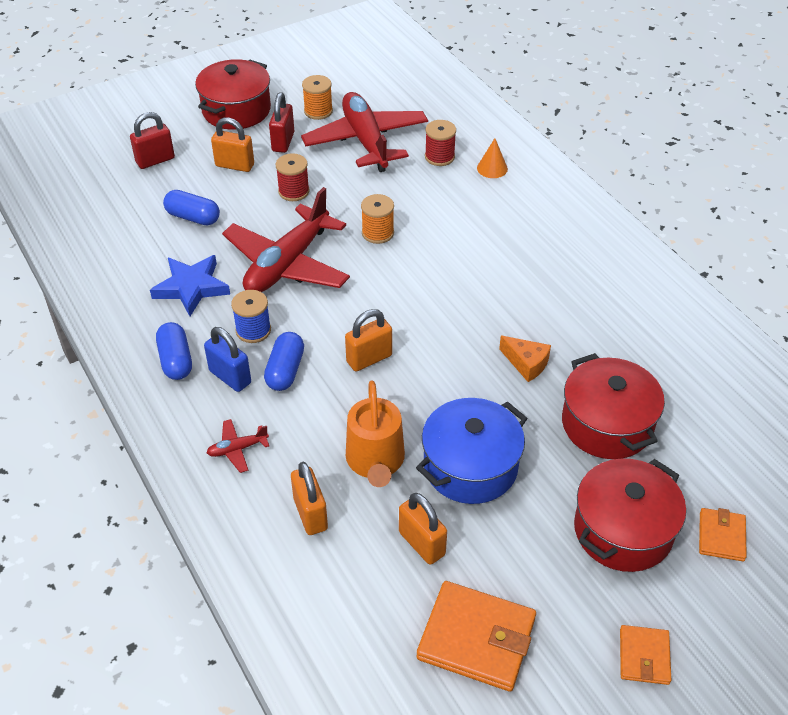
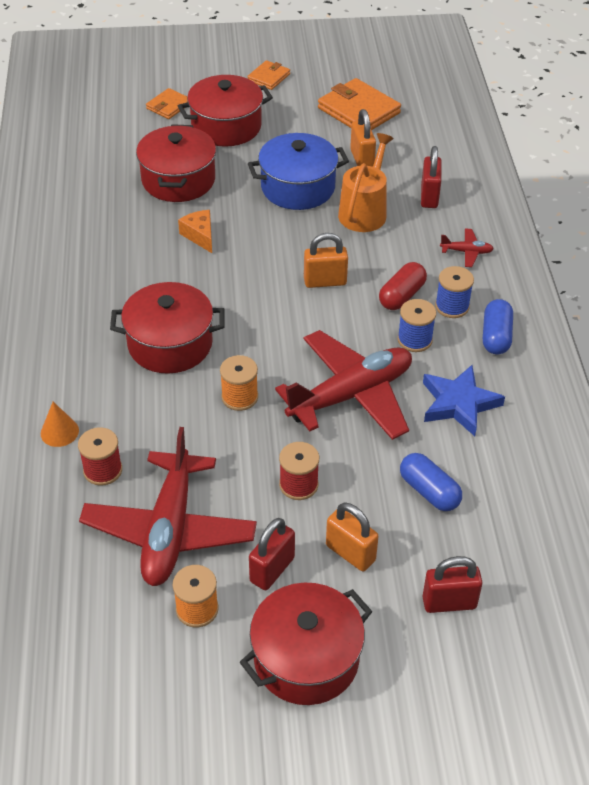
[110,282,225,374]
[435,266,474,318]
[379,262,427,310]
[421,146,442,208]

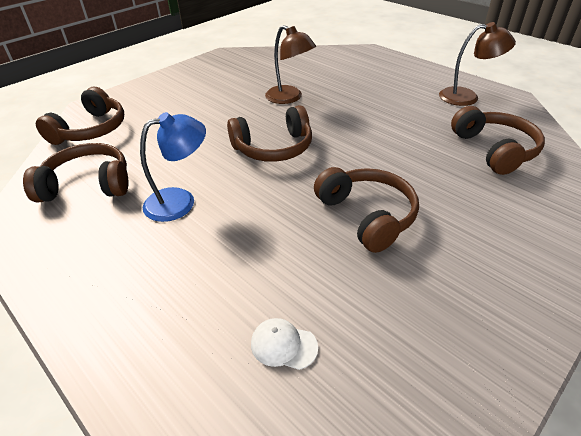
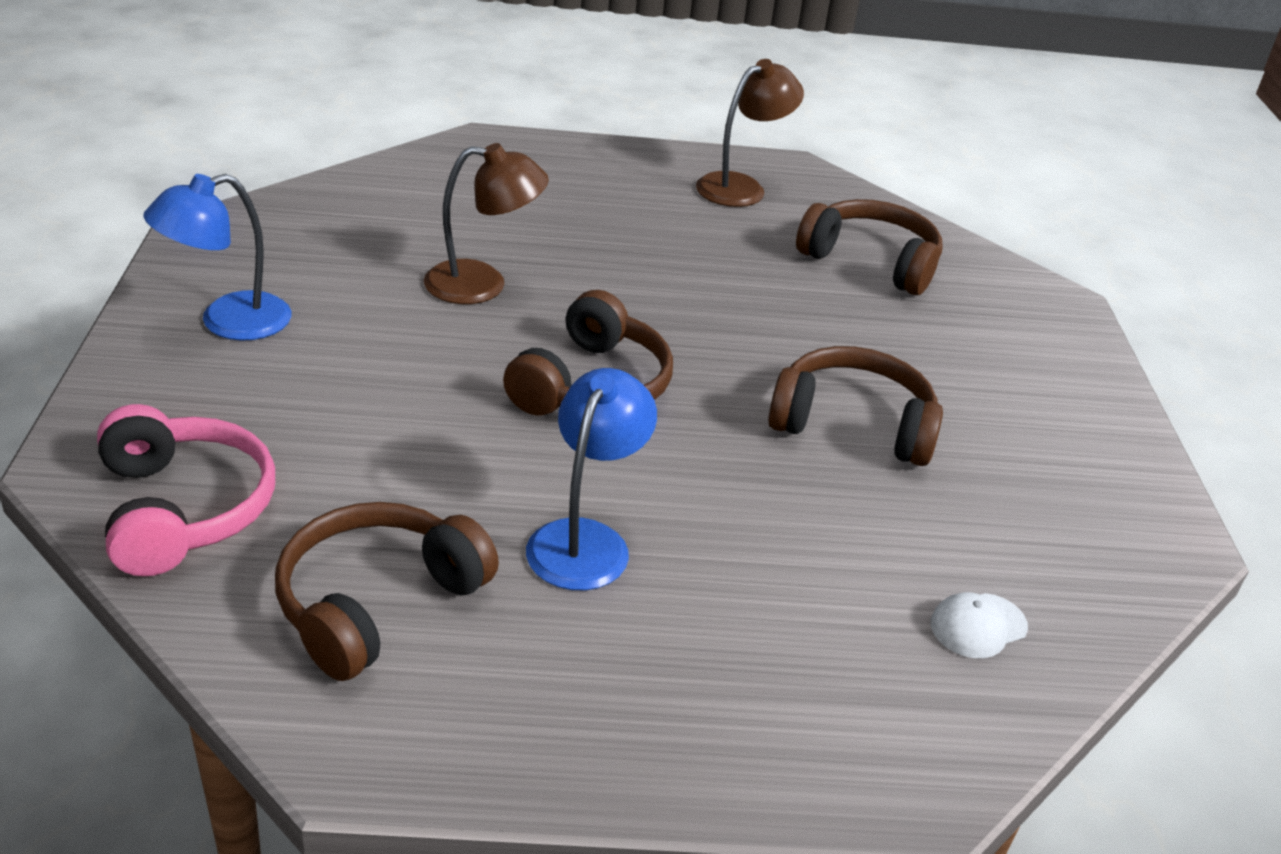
[144,174,291,341]
[97,404,275,576]

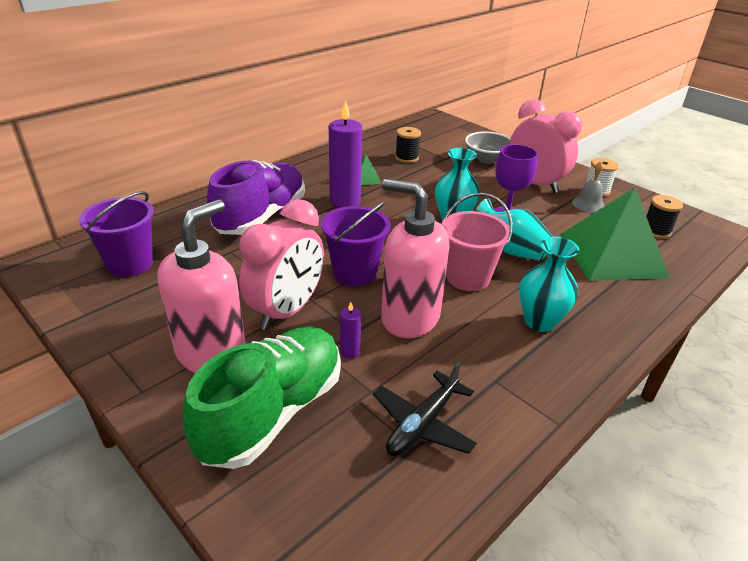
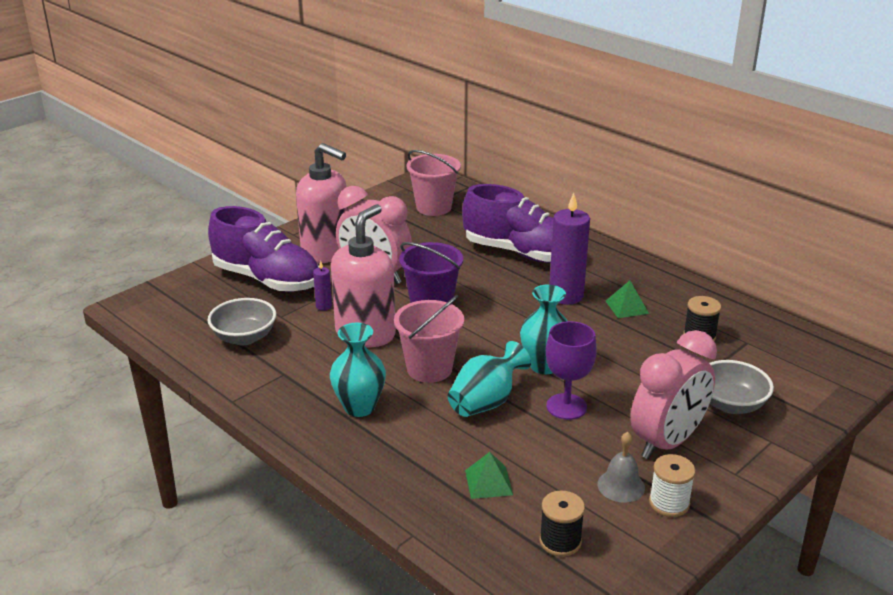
[207,298,276,345]
[406,150,461,216]
[208,206,319,292]
[465,452,513,499]

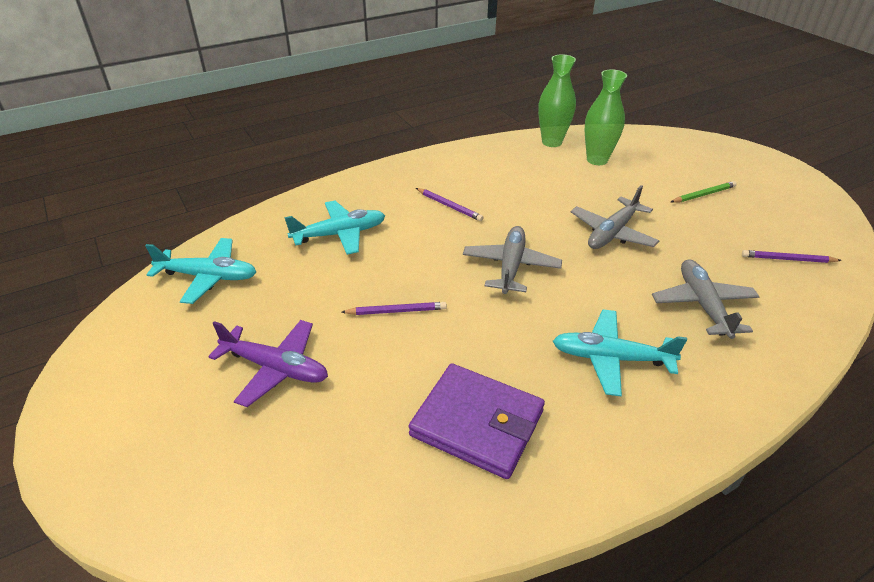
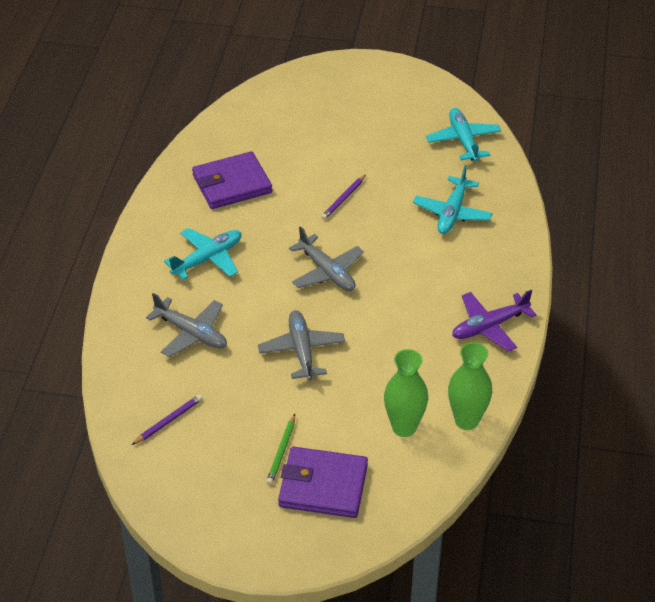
[416,188,484,221] (first image)
[278,447,368,518]
[452,290,536,351]
[426,108,501,162]

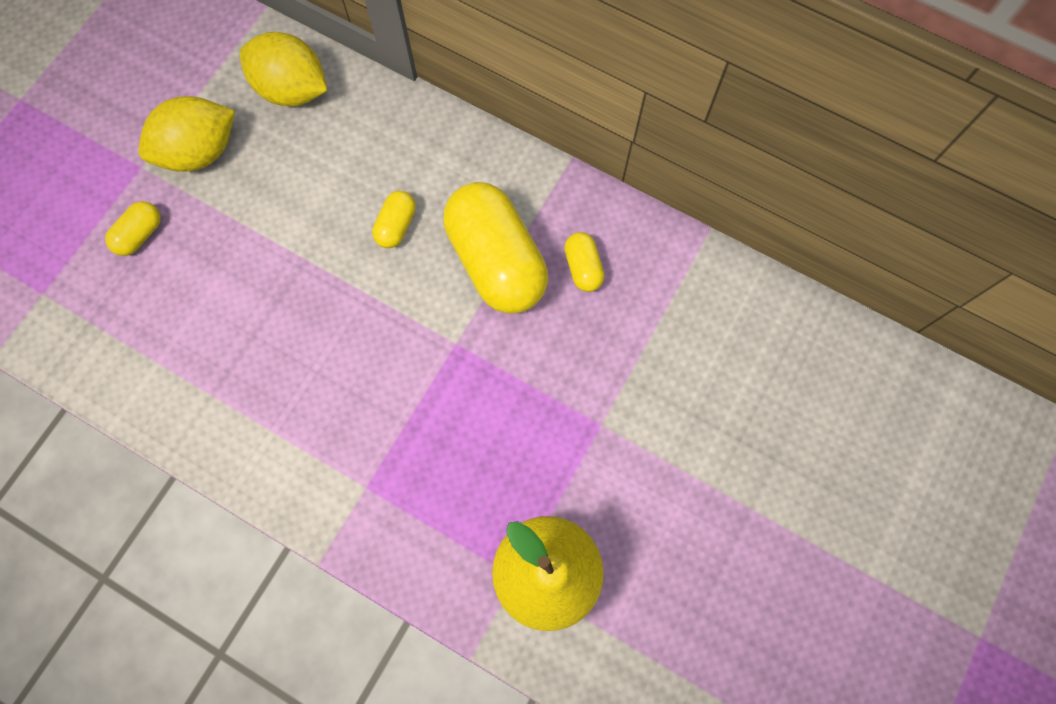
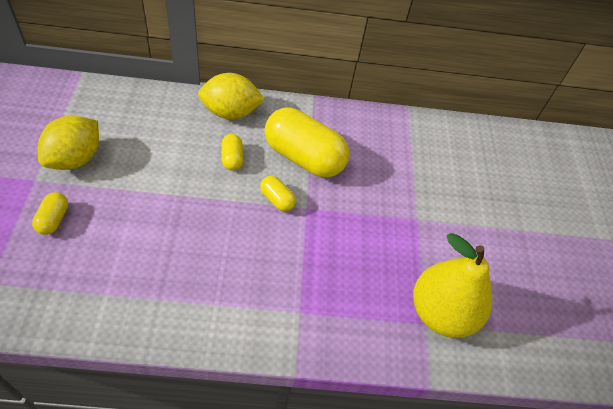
[198,73,265,119]
[260,176,296,211]

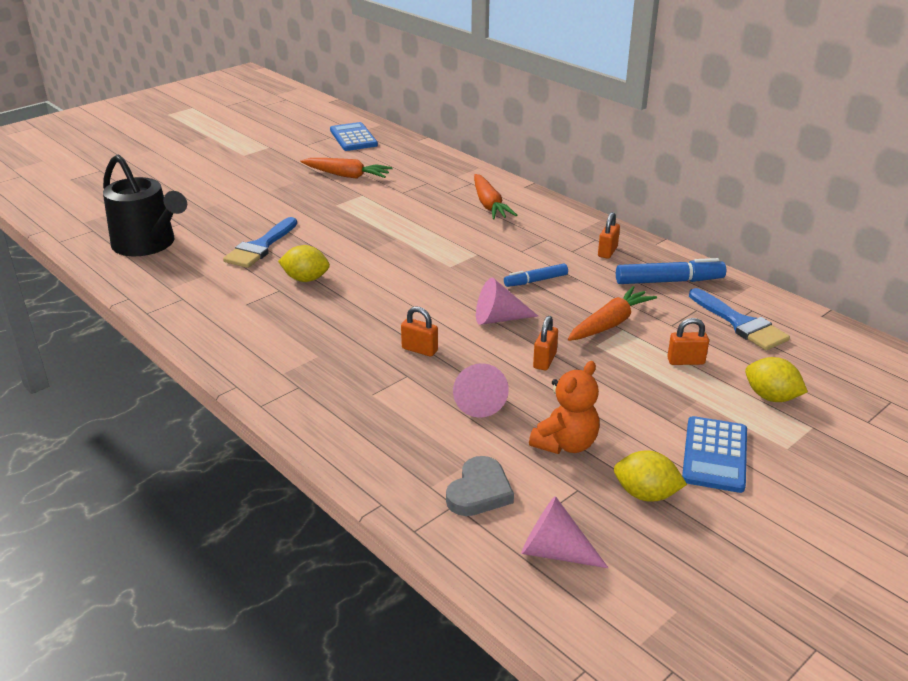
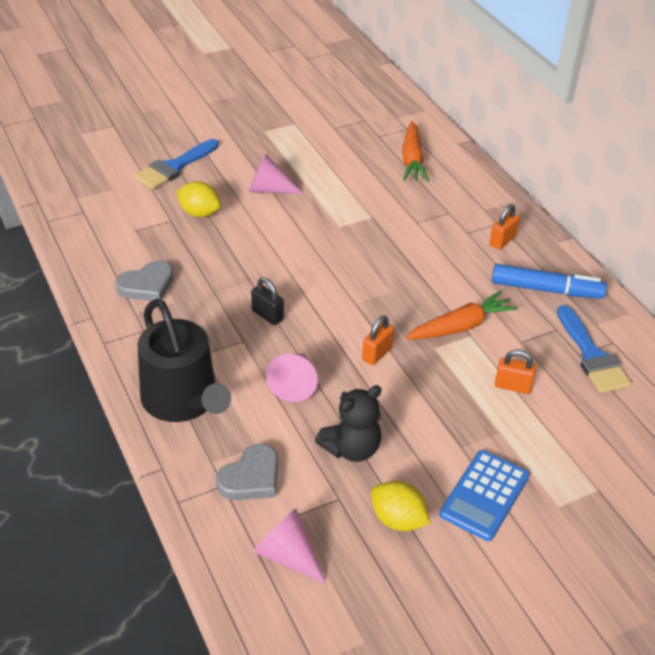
[301,158,393,179] (first image)
[330,122,378,151] (first image)
[504,263,568,287] (first image)
[745,357,808,402] (first image)
[116,261,173,301]
[137,299,231,422]
[249,153,303,194]
[251,277,284,325]
[315,385,382,462]

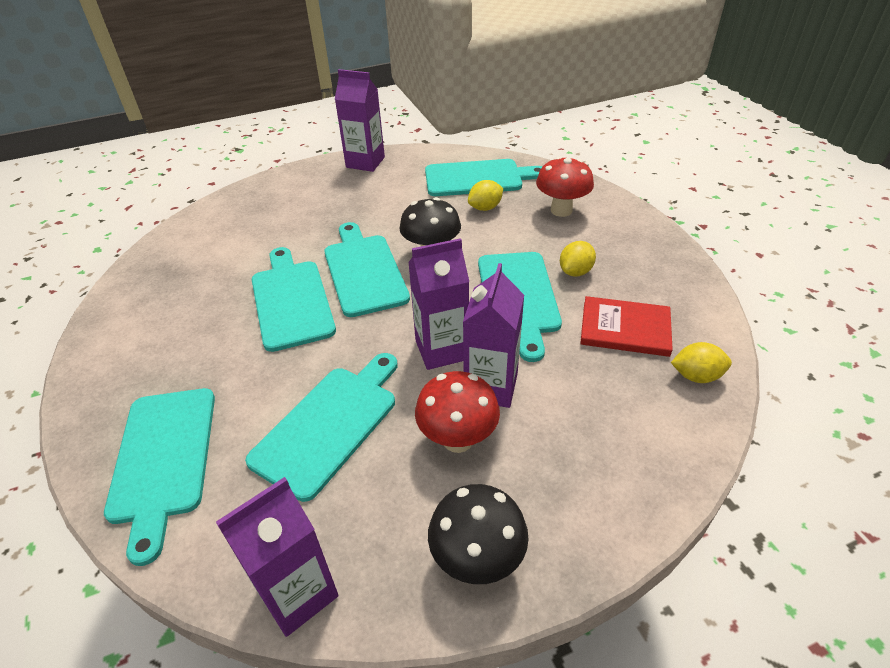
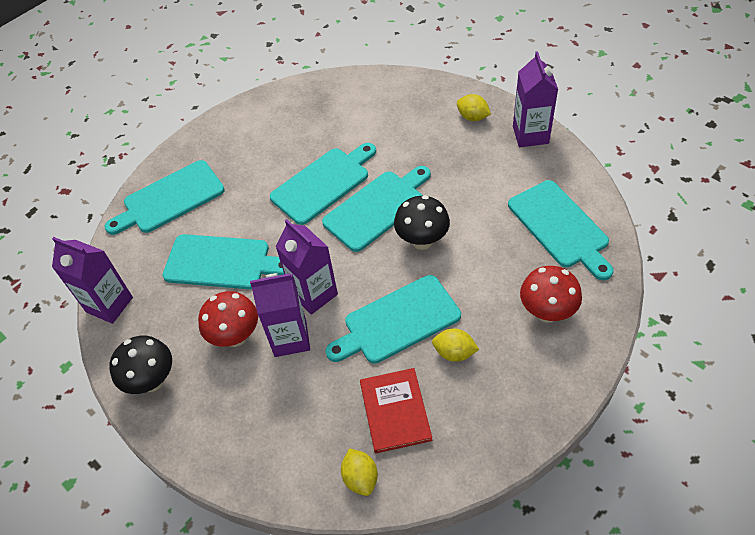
[457,94,491,121]

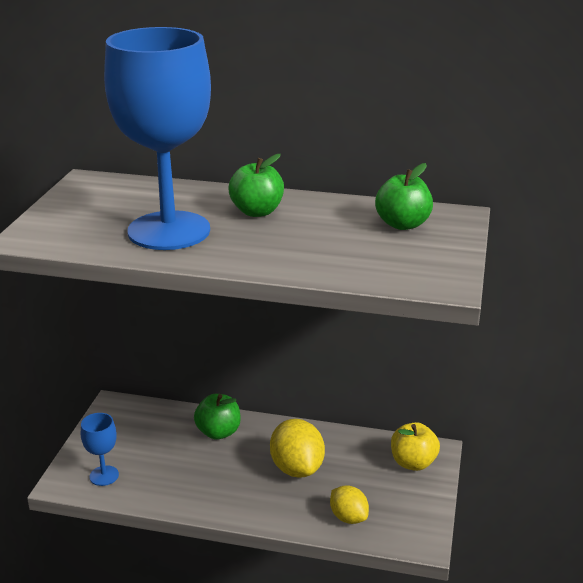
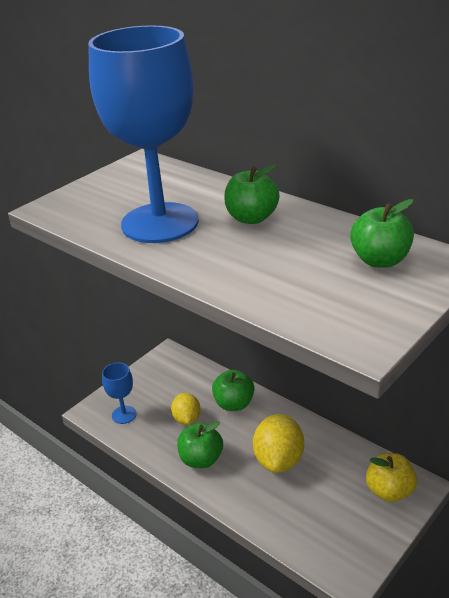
[177,421,223,468]
[171,393,201,425]

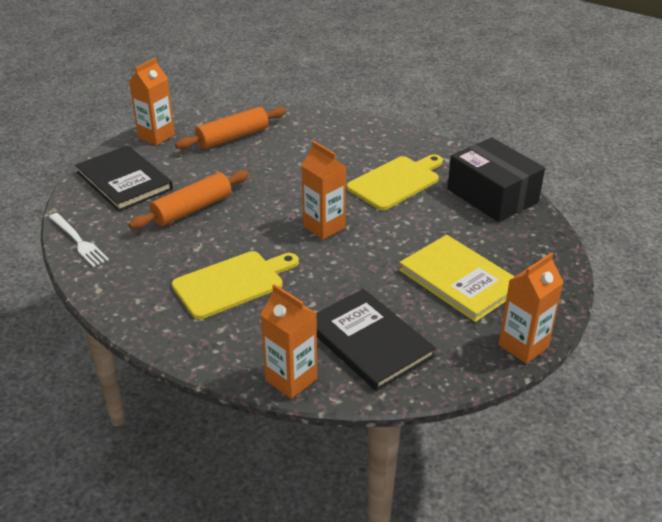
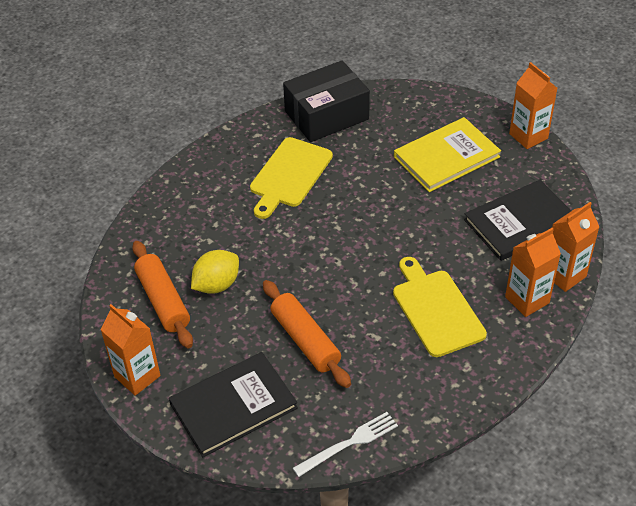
[191,250,239,294]
[505,228,561,317]
[250,137,333,219]

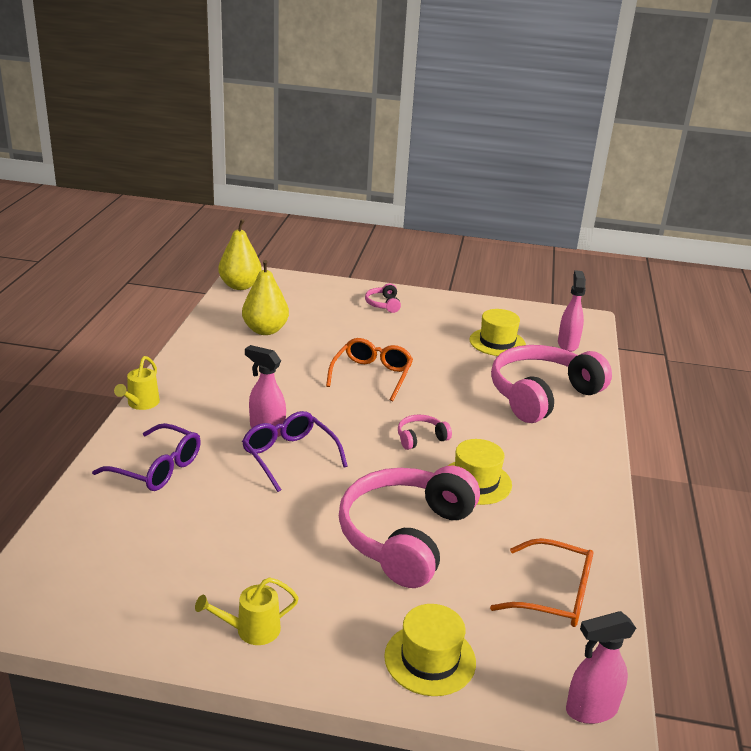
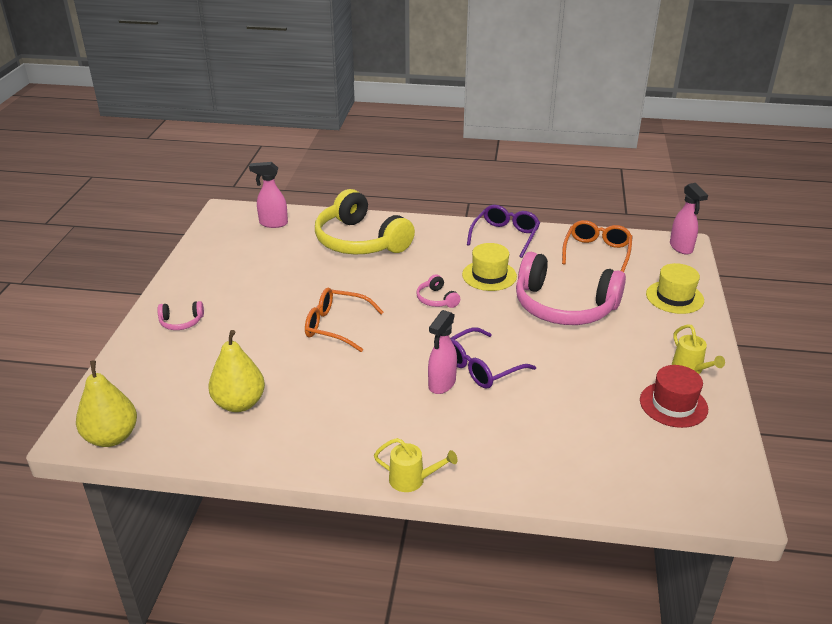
[470,309,526,356] (first image)
[640,365,708,428]
[467,205,540,258]
[315,189,415,255]

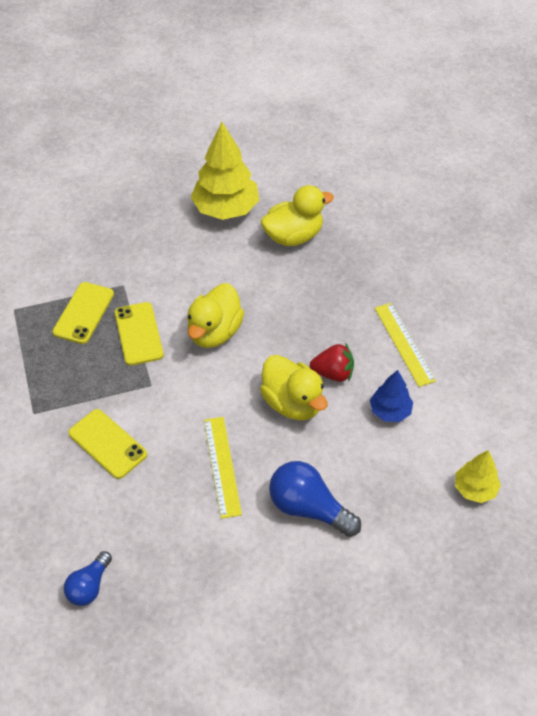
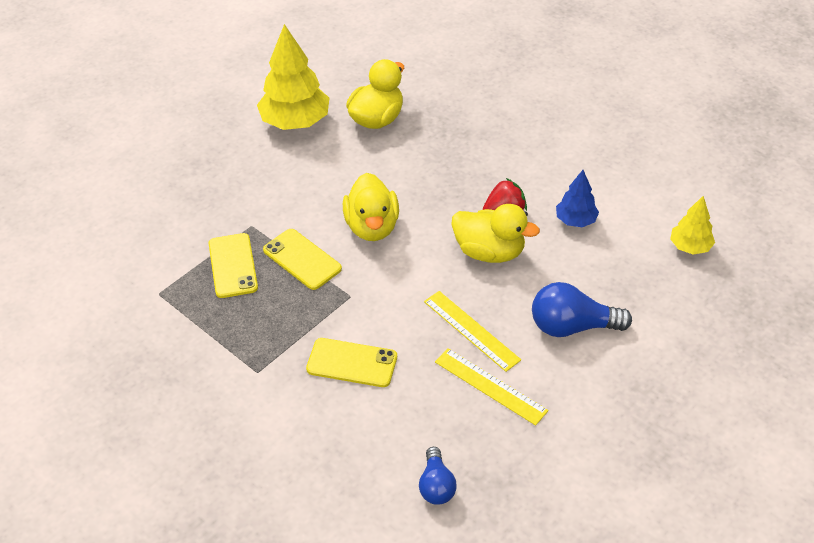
[435,348,548,426]

